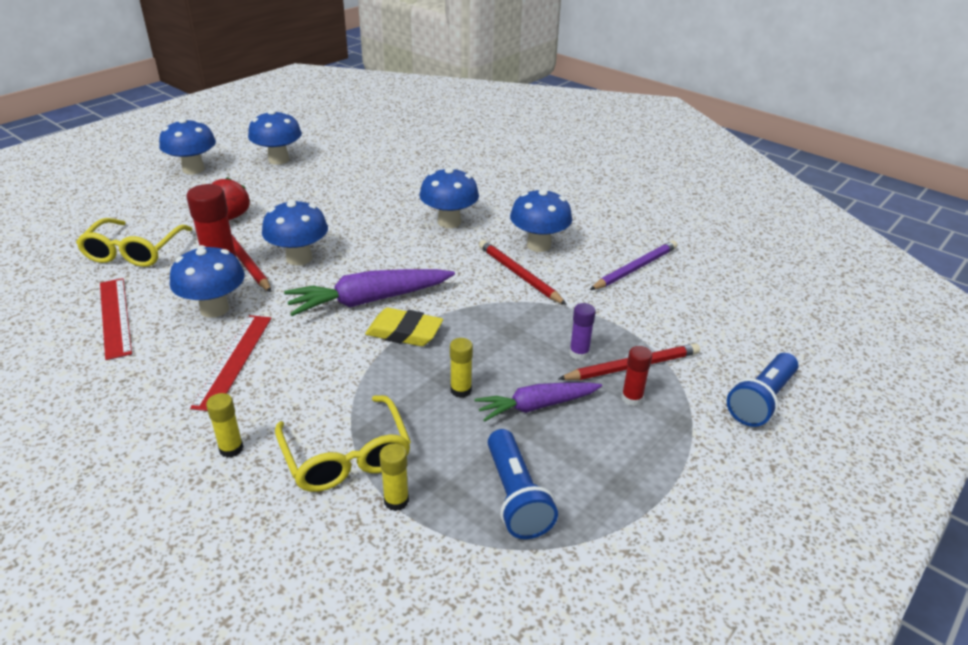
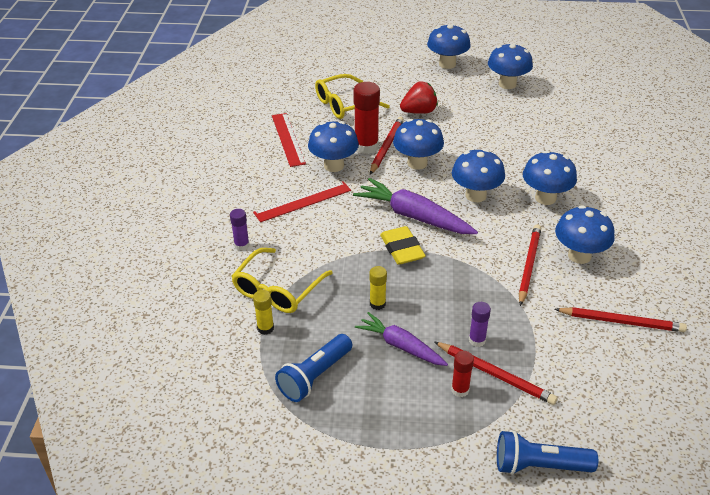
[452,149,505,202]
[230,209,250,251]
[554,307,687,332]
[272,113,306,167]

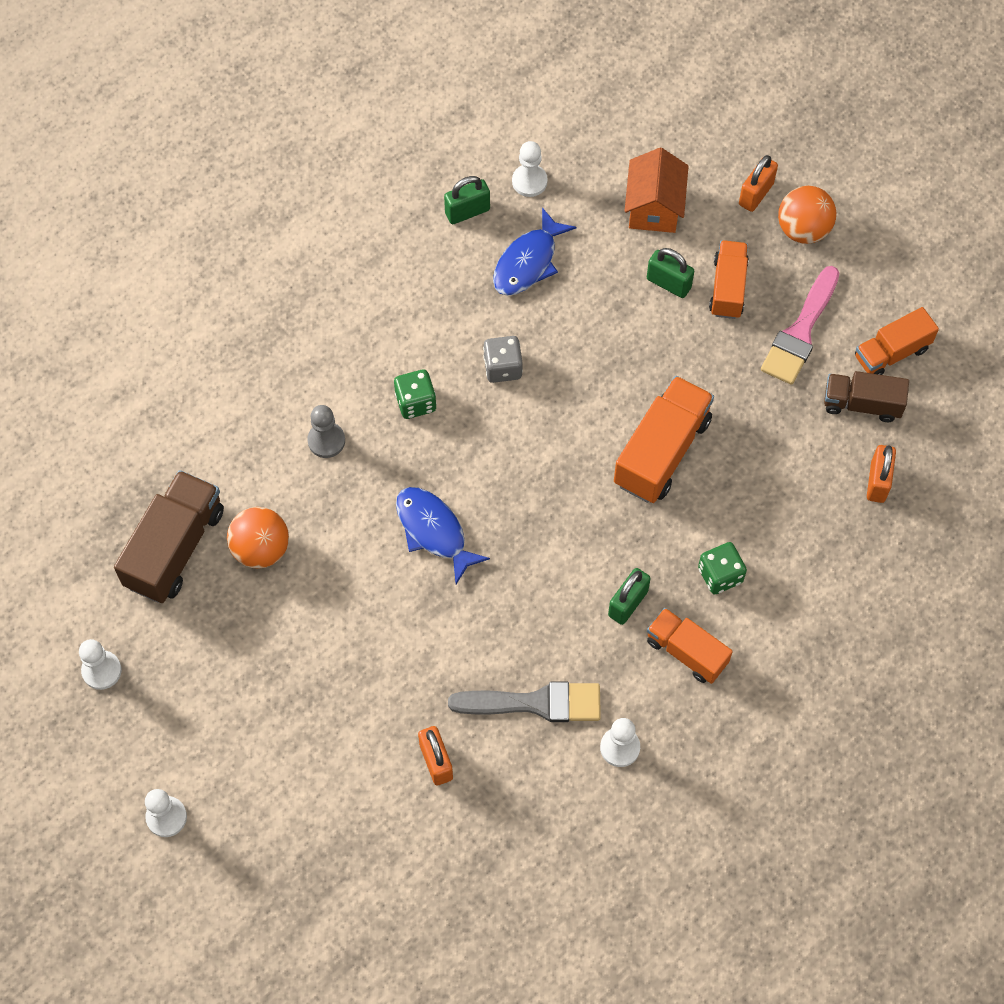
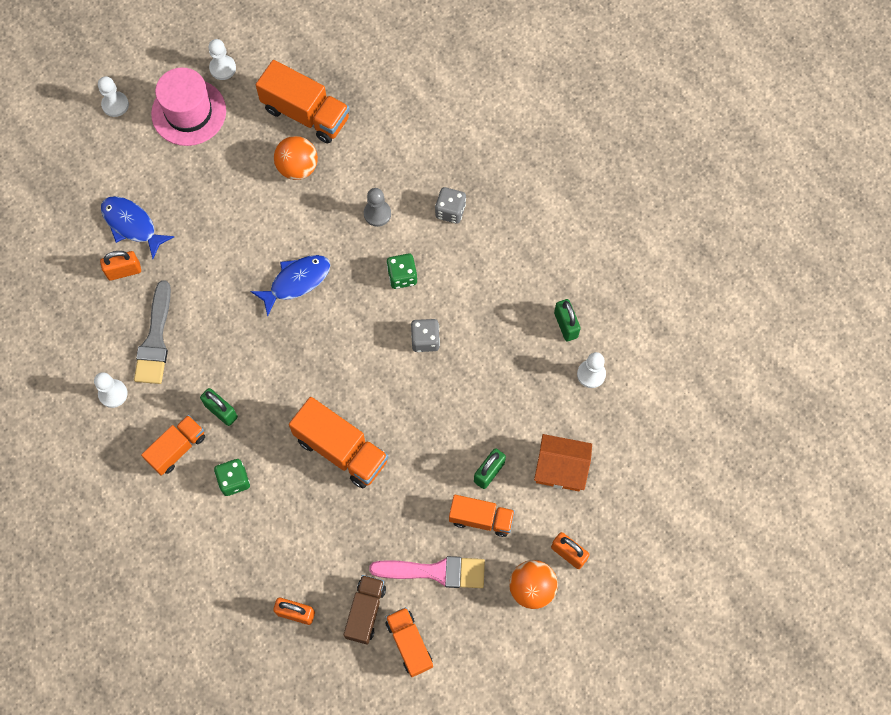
[151,67,226,146]
[435,187,466,224]
[101,196,174,259]
[256,60,350,143]
[369,556,485,588]

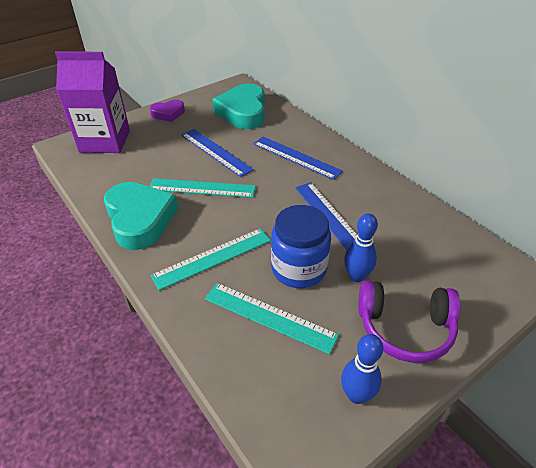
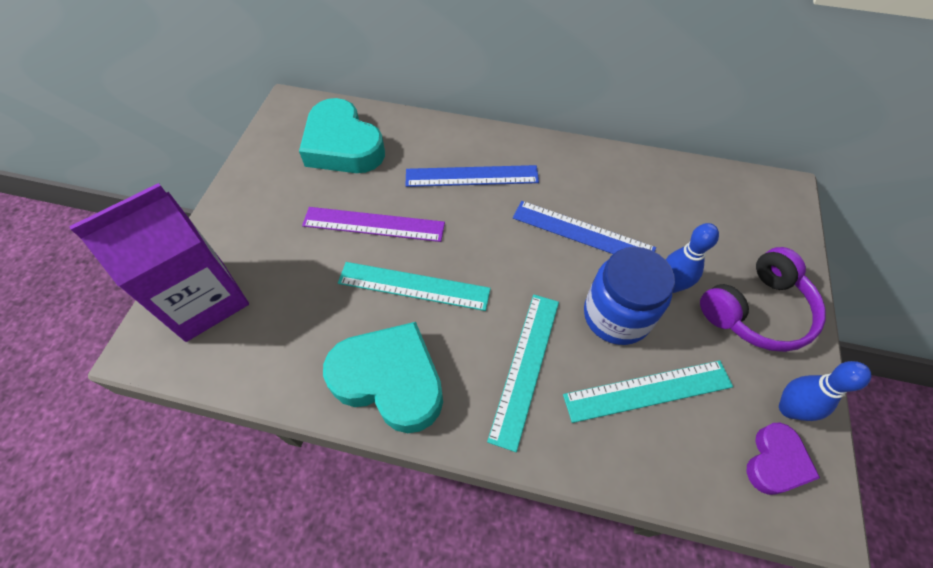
[747,423,820,495]
[302,207,445,242]
[338,262,491,311]

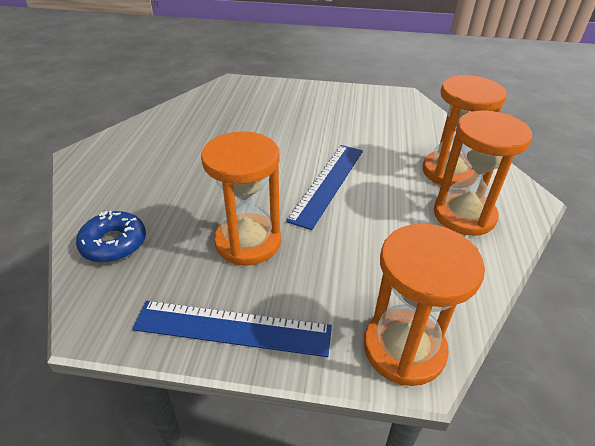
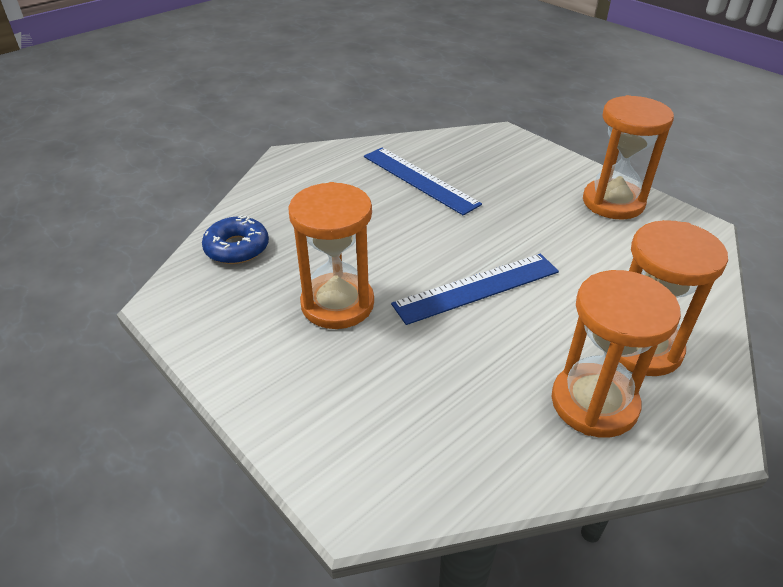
[364,147,482,216]
[583,95,674,219]

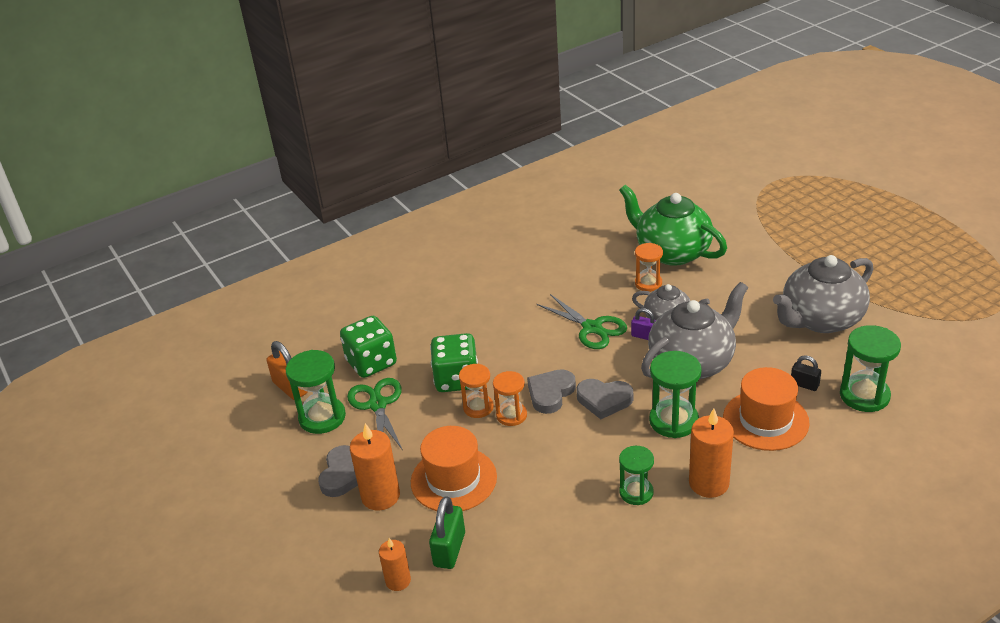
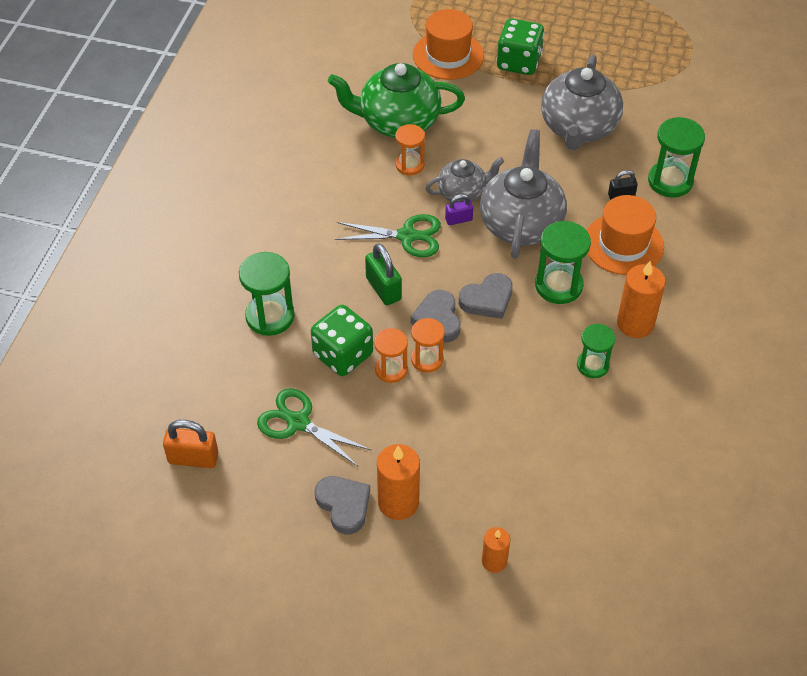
[239,252,295,336]
[496,18,544,75]
[413,9,484,80]
[365,243,402,305]

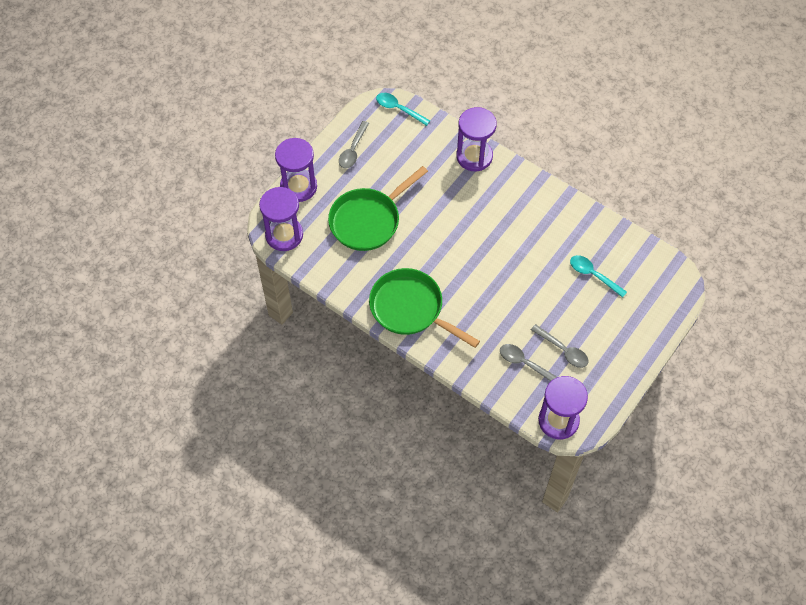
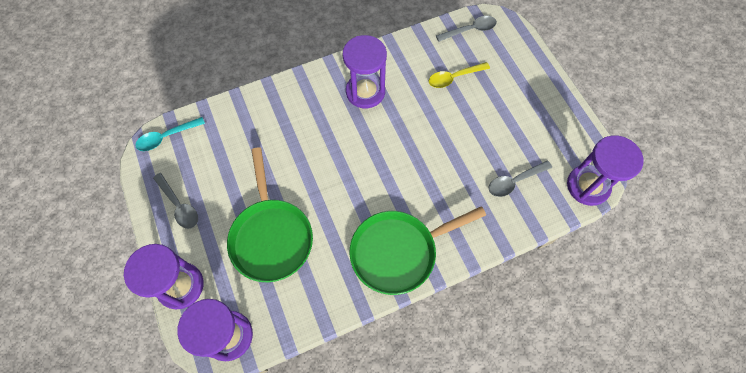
[343,35,387,108]
[436,16,497,42]
[429,62,490,88]

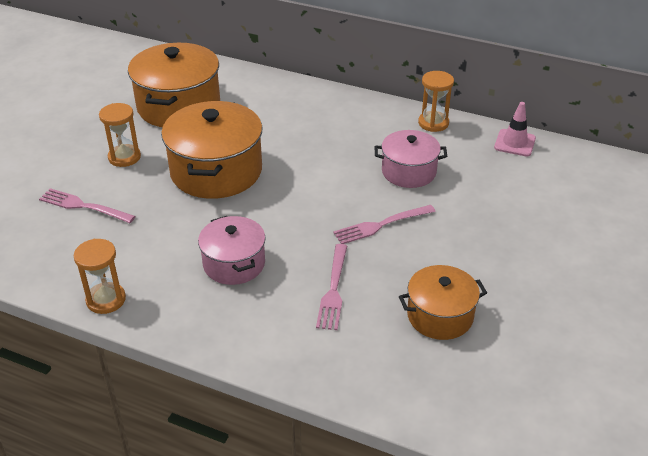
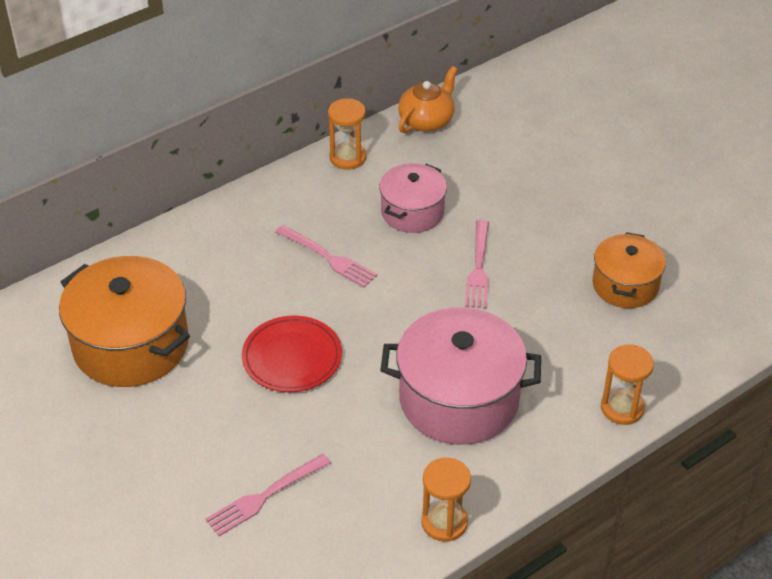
[601,344,654,425]
[275,225,377,288]
[242,315,342,392]
[398,66,458,133]
[380,307,541,445]

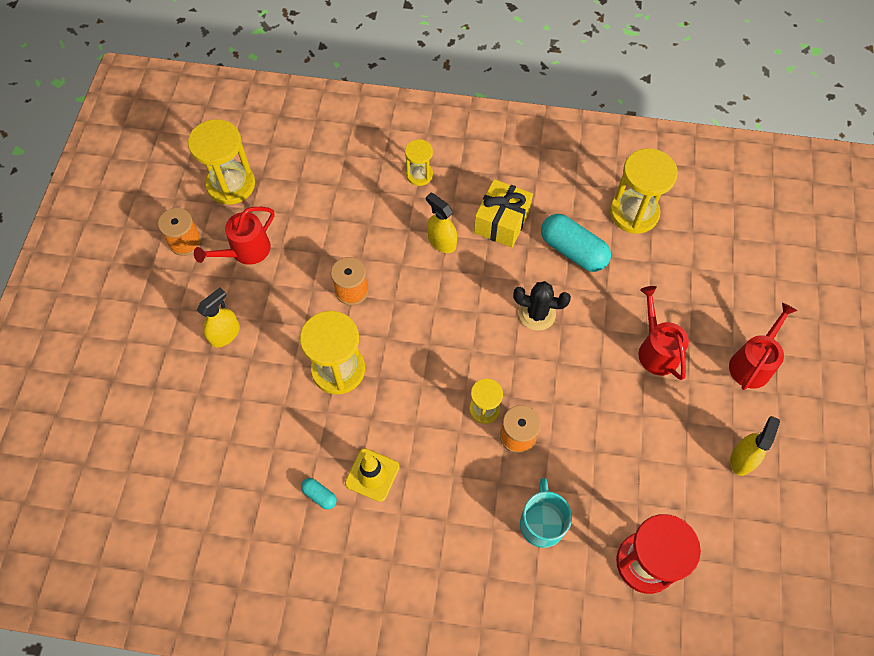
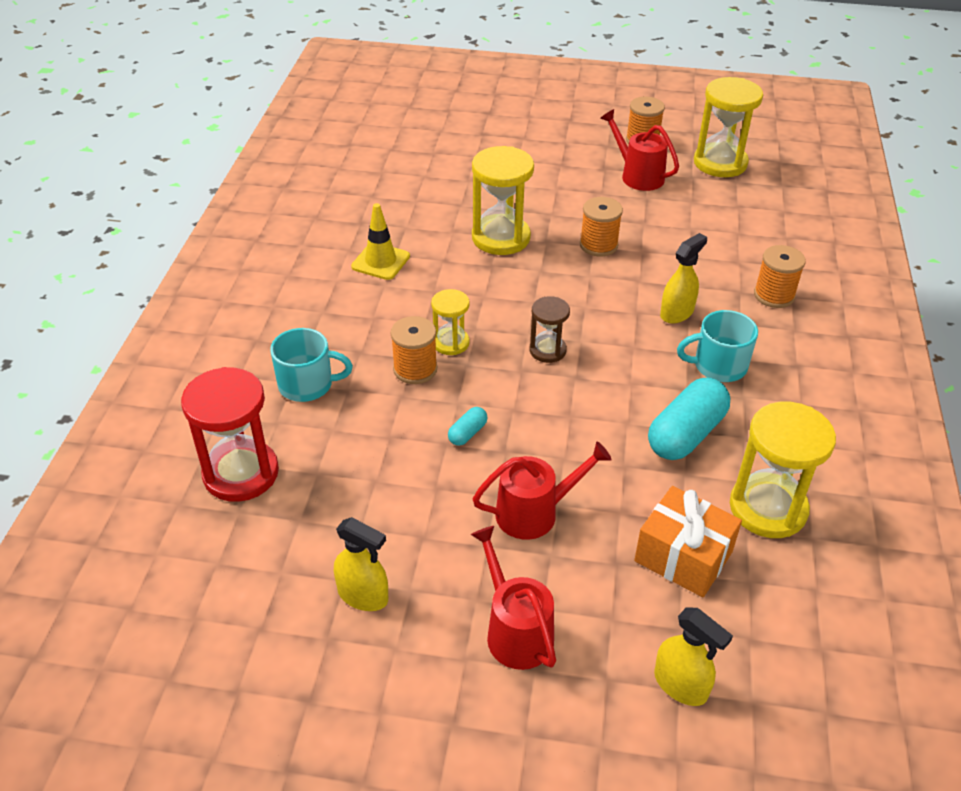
[513,281,571,331] (first image)
[529,296,570,363]
[634,486,742,597]
[654,607,733,706]
[448,407,488,446]
[754,245,806,308]
[677,310,758,382]
[471,526,556,670]

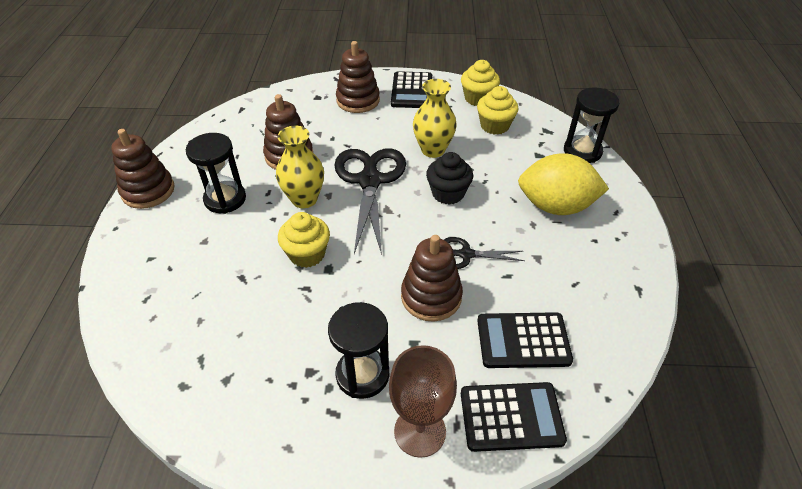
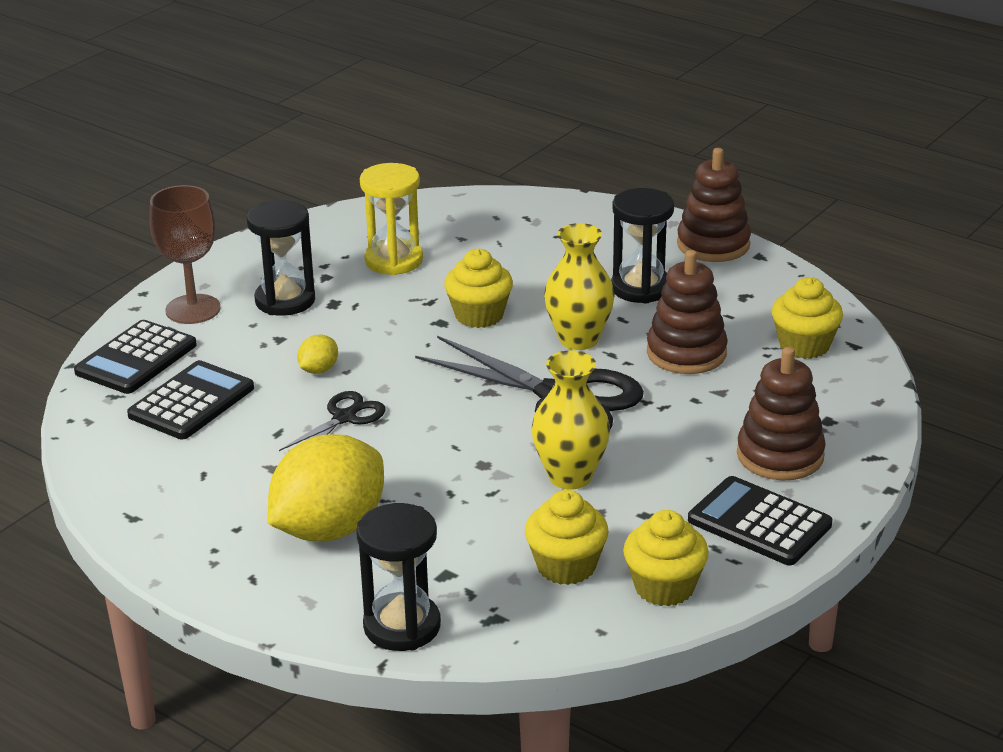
[426,152,473,205] (first image)
[360,163,423,275]
[772,277,843,359]
[297,334,338,374]

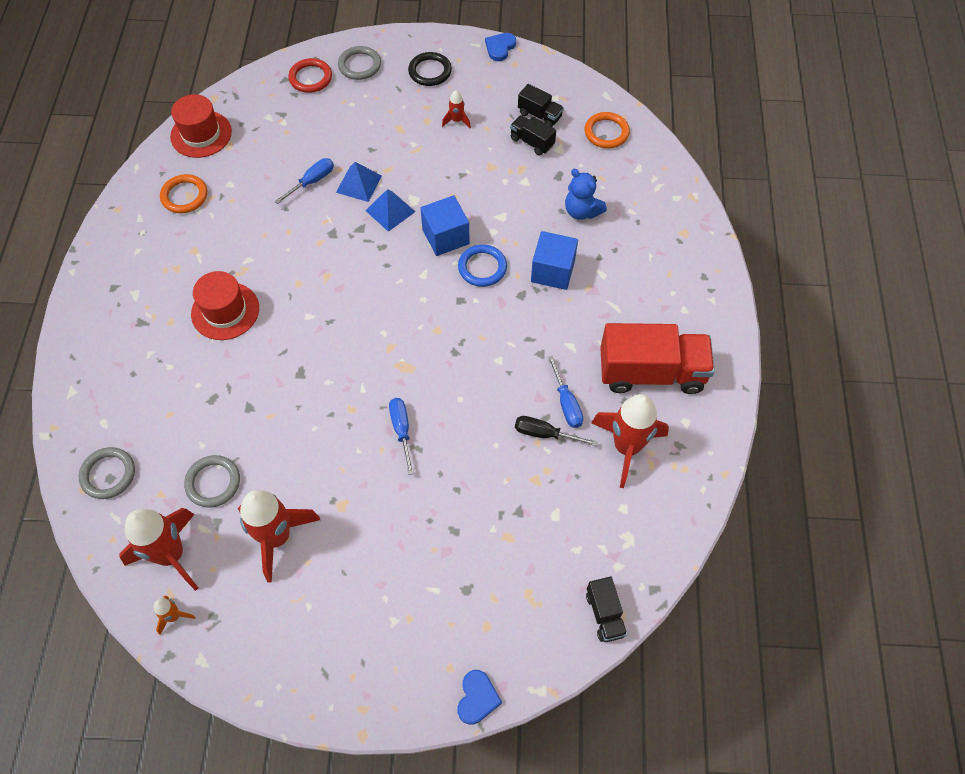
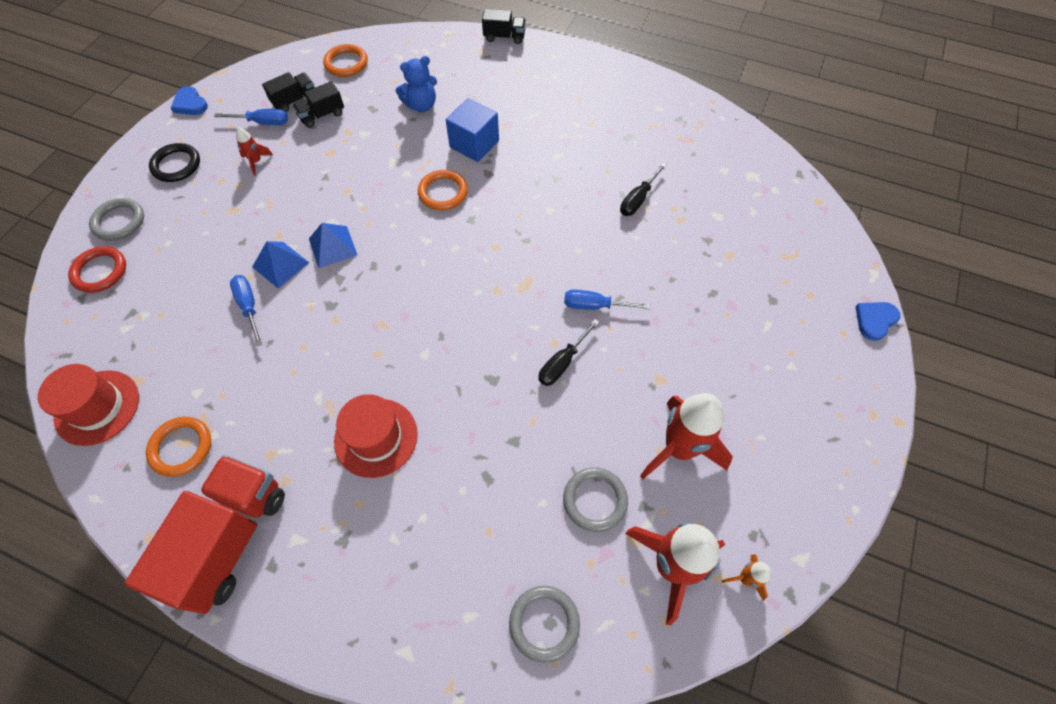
[420,195,470,256] (first image)
[592,394,669,488] (first image)
[538,319,599,386]
[214,109,288,125]
[482,9,526,44]
[125,455,285,614]
[418,170,468,210]
[855,302,901,341]

